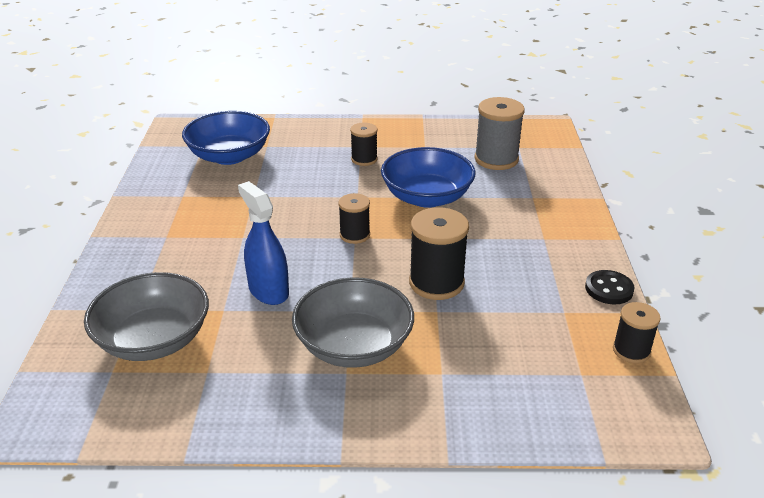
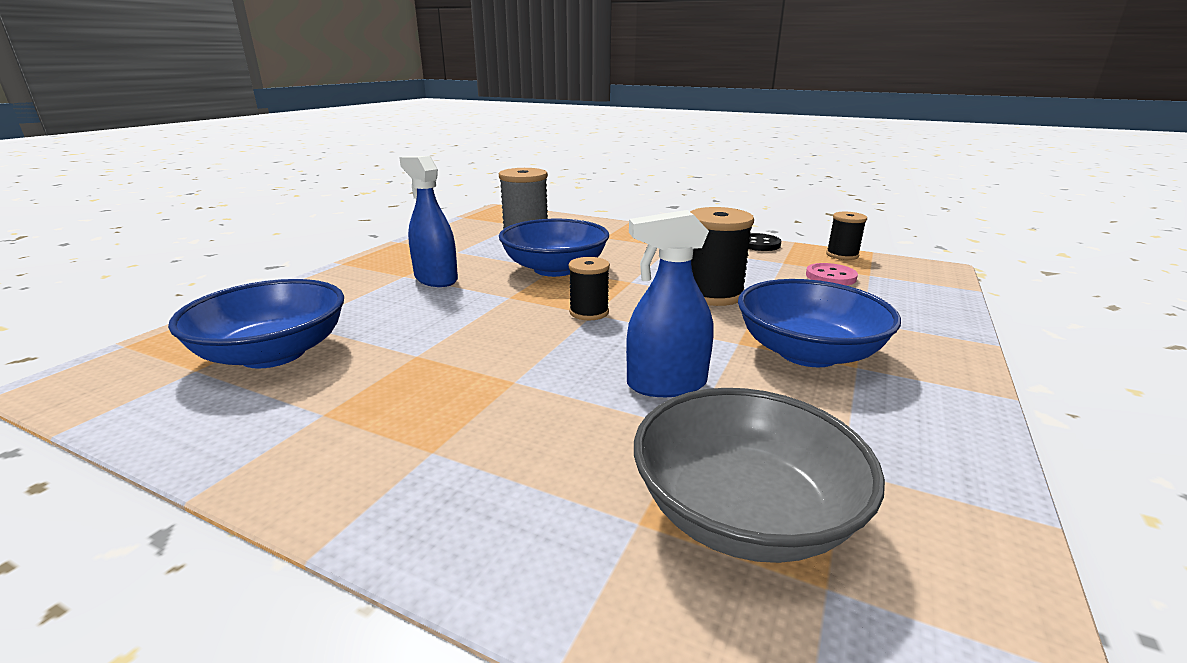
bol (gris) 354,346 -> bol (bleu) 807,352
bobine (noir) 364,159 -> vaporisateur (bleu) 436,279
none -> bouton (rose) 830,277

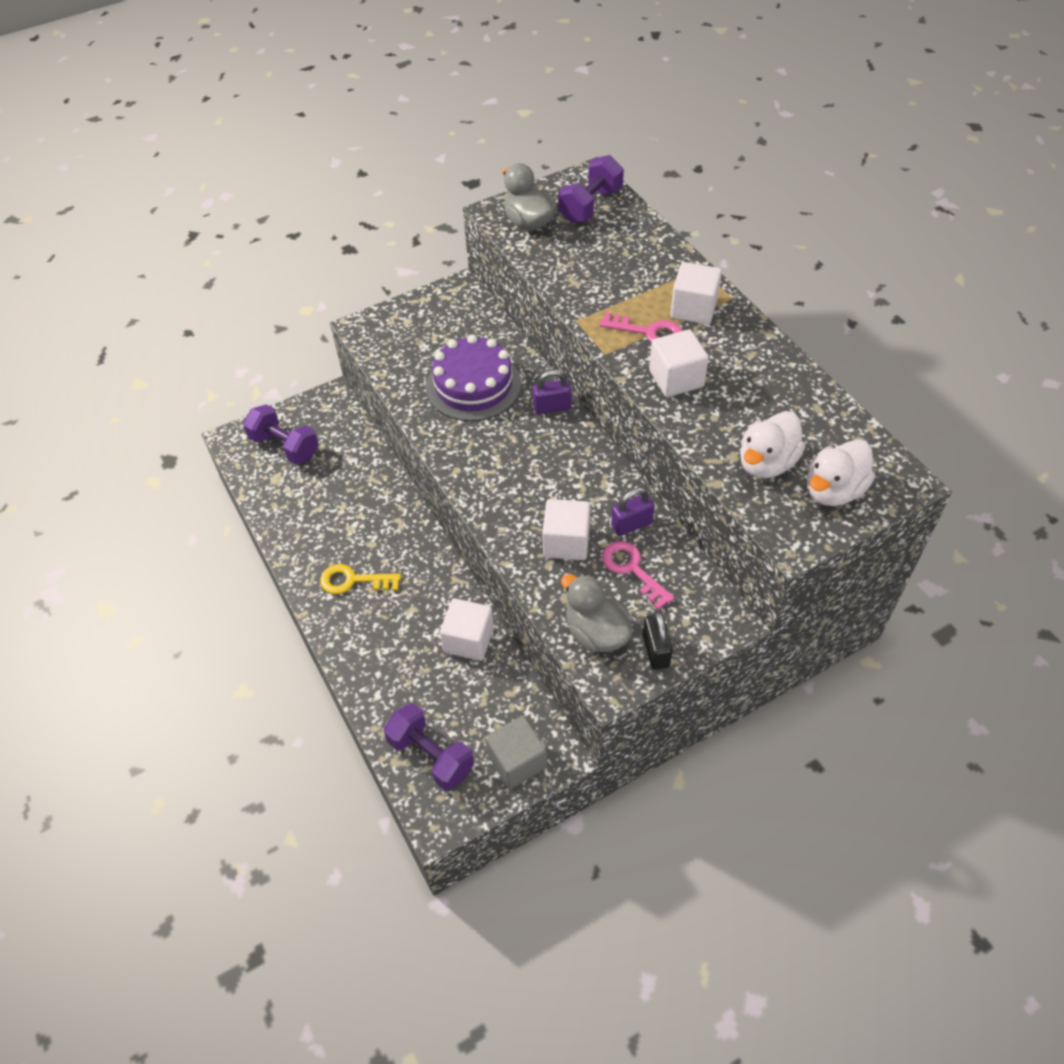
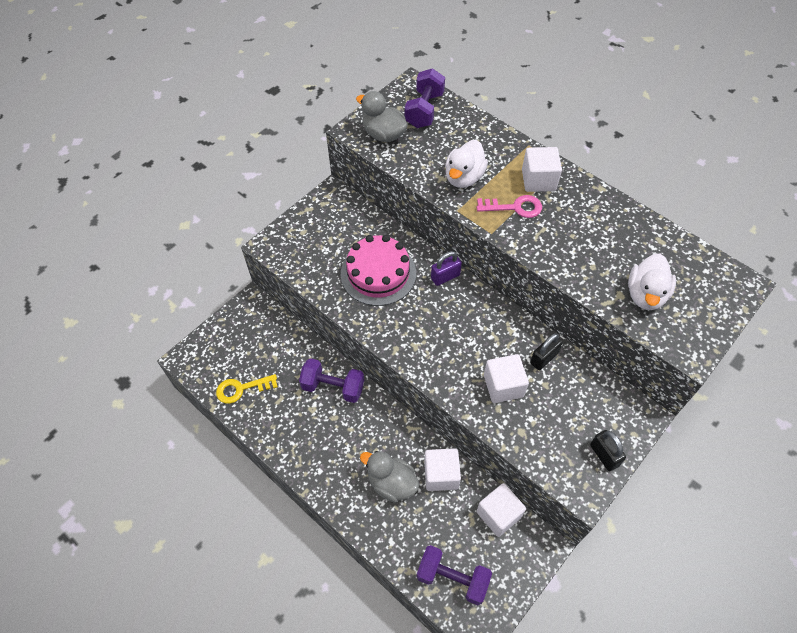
haltère (violet) 285,446 -> haltère (violet) 333,387, move
clé (jaune) 353,580 -> clé (jaune) 241,389, move
gâteau (violet) 473,385 -> gâteau (rose) 378,273
cube (gris) 517,761 -> none
canard (gris) 596,633 -> canard (gris) 391,483, move
clé (rose) 632,570 -> none
cadenas (violet) 631,524 -> cadenas (noir) 544,358
cube (blanc) 676,378 -> cube (blanc) 498,514, move
canard (blanc) 833,490 -> canard (blanc) 464,177, move

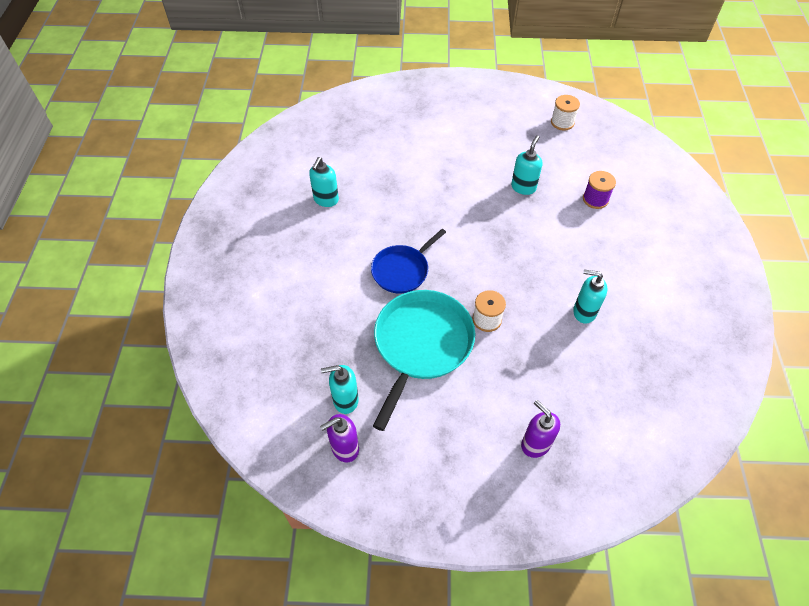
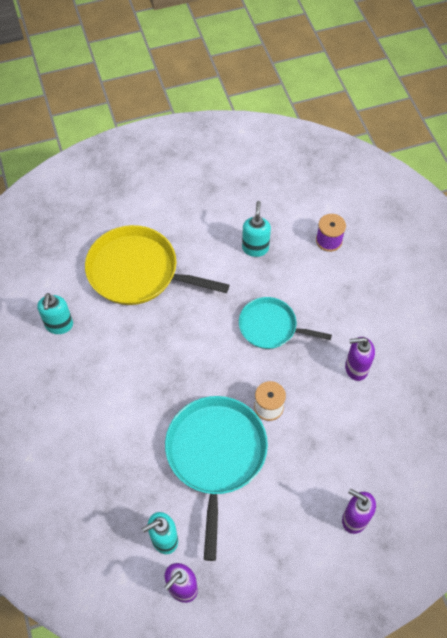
poêle (bleu) 402,270 -> none
bobine (blanc) 562,122 -> none
distributeur de savon (turquoise) 584,312 -> distributeur de savon (violet) 356,368
none -> poêle (jaune) 138,272
none -> poêle (turquoise) 271,327

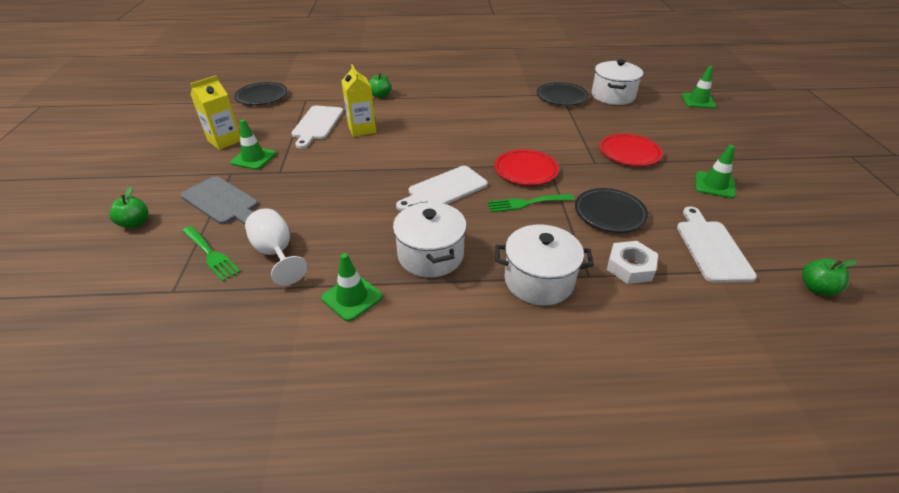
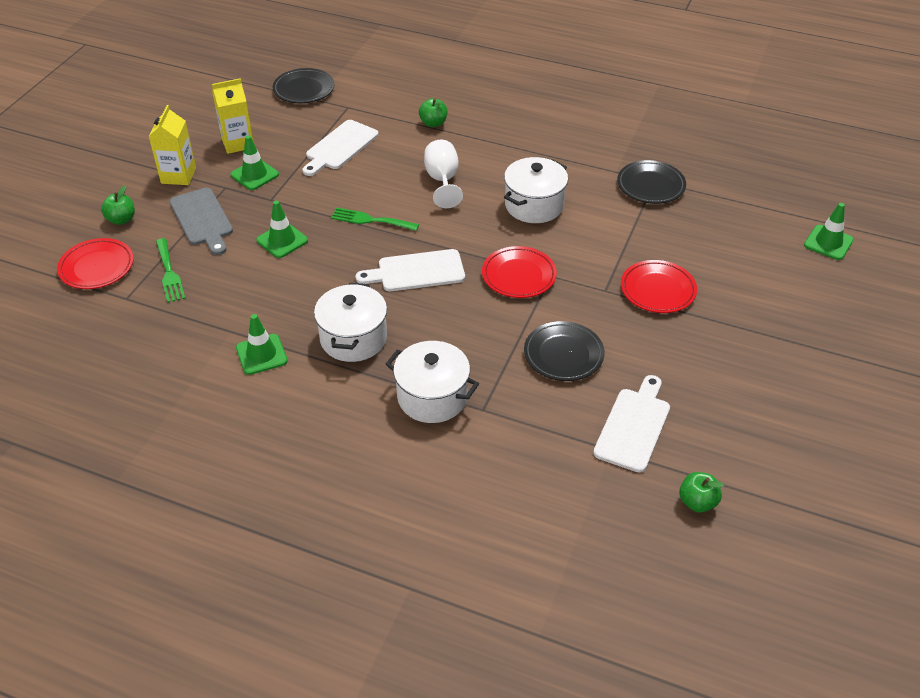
verre à pied (blanc) 276,253 -> verre à pied (blanc) 442,180, move
brique de lait (jaune) 362,129 -> brique de lait (jaune) 178,175, move
fourchette (vert) 526,203 -> fourchette (vert) 370,220, move
marmite (blanc) 613,96 -> marmite (blanc) 534,205, move
écrou (blanc) 630,267 -> none
cône de chantier (vert) 714,185 -> cône de chantier (vert) 282,240, move
none -> assiette (rouge) 97,267

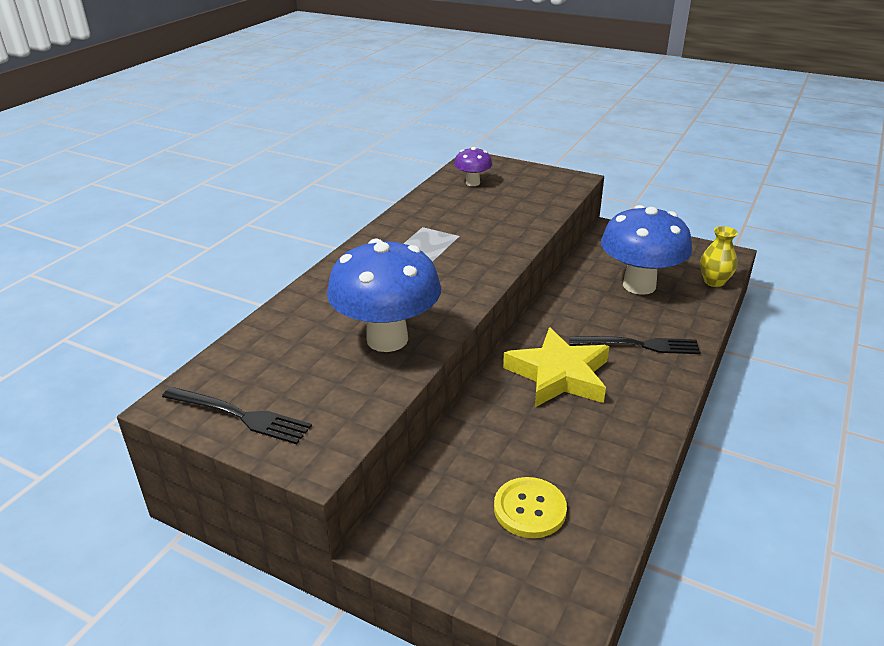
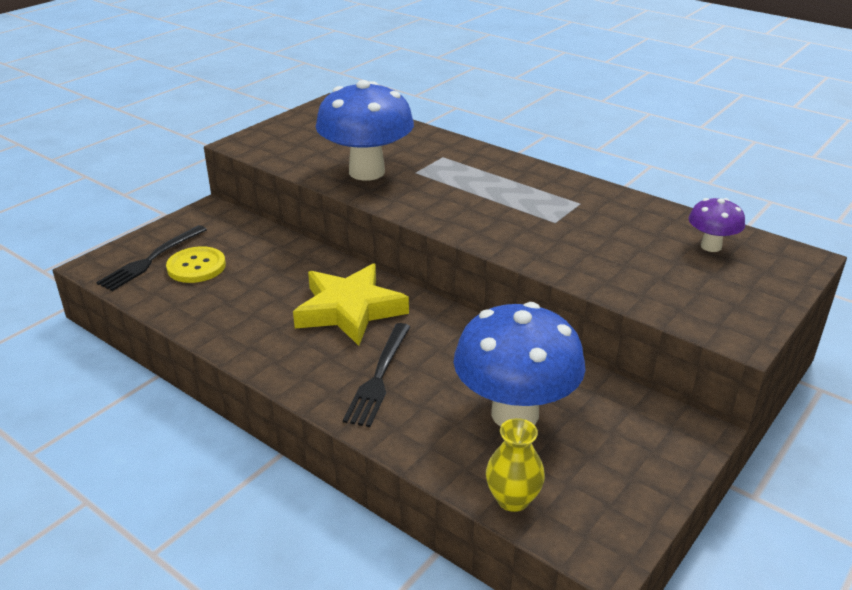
fourchette (noir) 240,416 -> fourchette (noir) 151,260, move

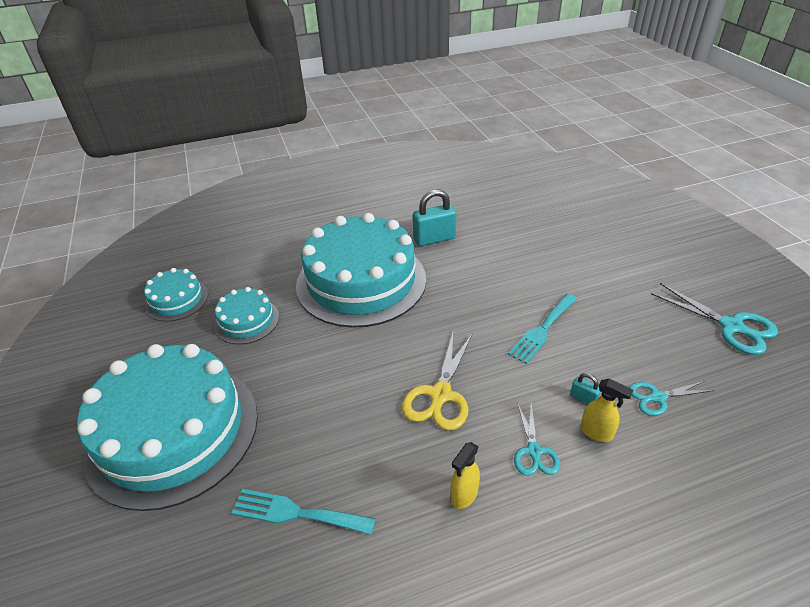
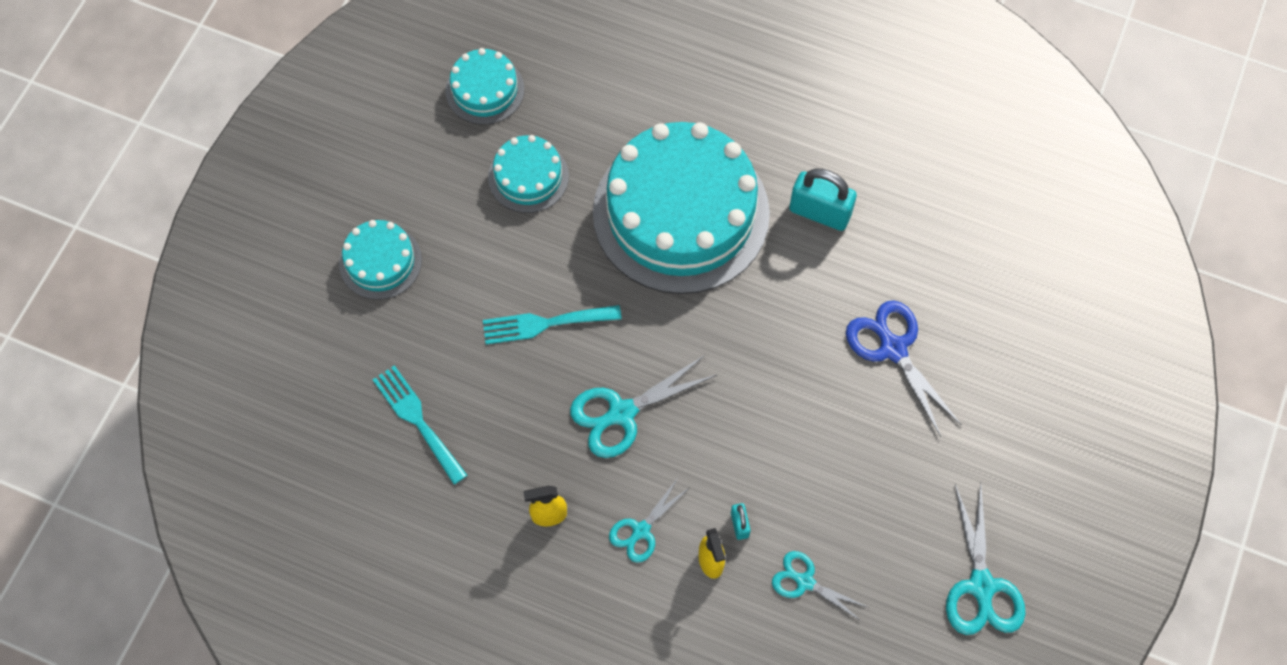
gâteau (turquoise) 173,431 -> gâteau (turquoise) 380,261, x0.46
ciseaux (jaune) 440,396 -> ciseaux (turquoise) 620,414
fourchette (turquoise) 542,330 -> fourchette (turquoise) 544,324, move
none -> ciseaux (bleu) 892,347

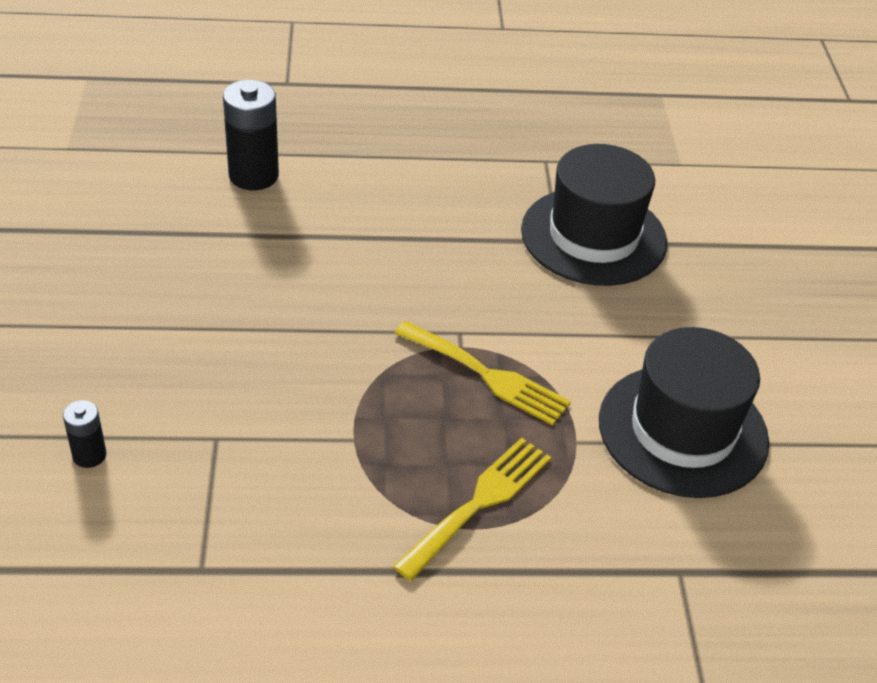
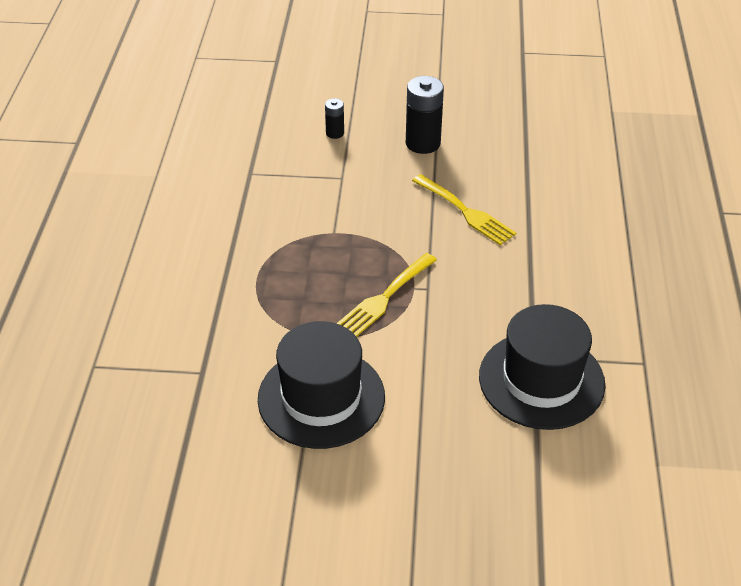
pile (noir) 253,175 -> pile (noir) 423,143, move
fourchette (jaune) 479,503 -> fourchette (jaune) 466,212, move

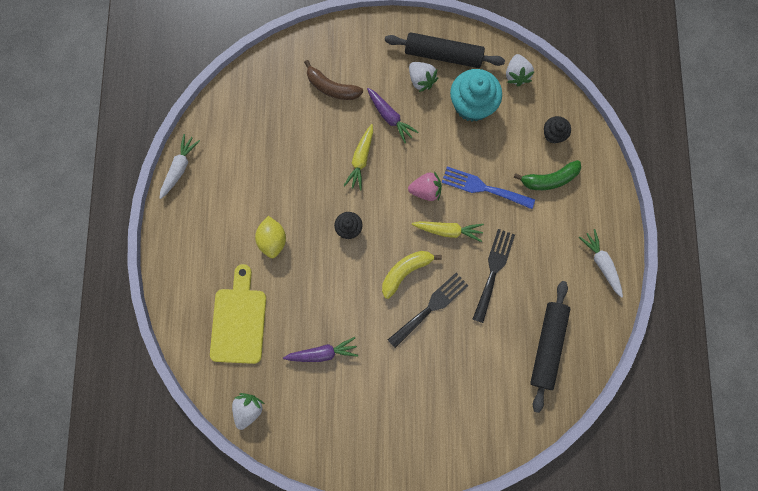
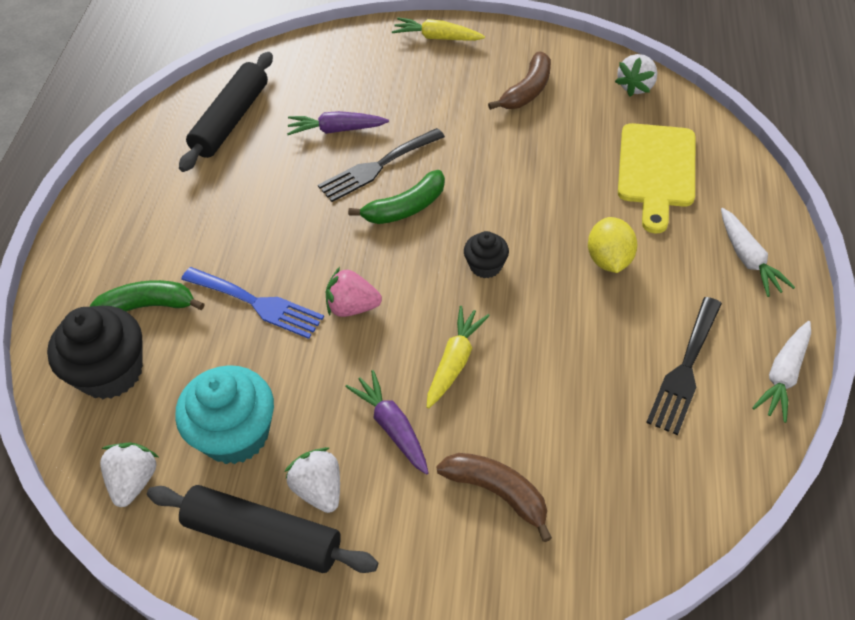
carotte (violet) 323,353 -> carotte (violet) 336,130, move
banane (jaune) 405,271 -> banane (vert) 406,208
carotte (jaune) 448,231 -> carotte (jaune) 437,37, move
fourchette (noir) 493,271 -> fourchette (noir) 685,370, move
muffin (noir) 553,134 -> muffin (noir) 111,372, x1.89
carotte (blanc) 601,263 -> carotte (blanc) 748,259, move
none -> banane (marron) 527,91

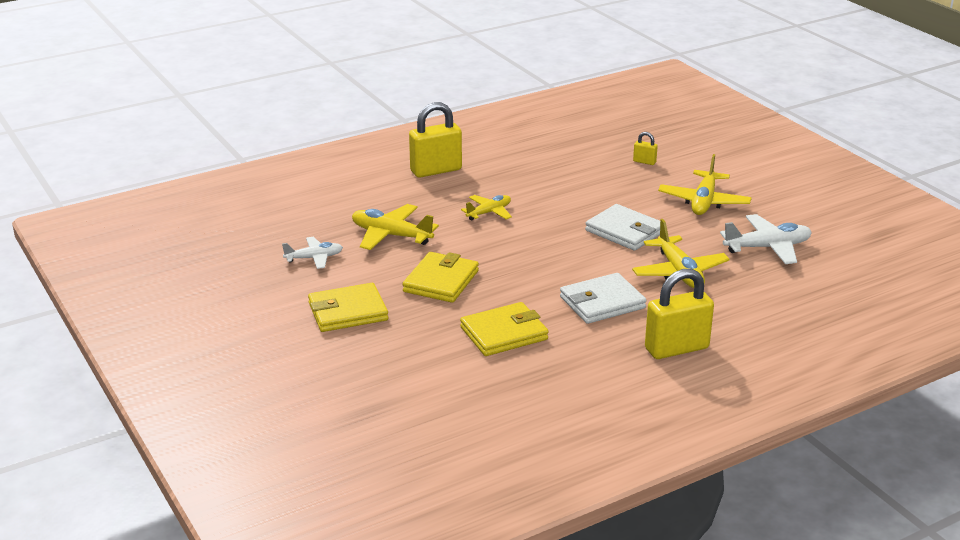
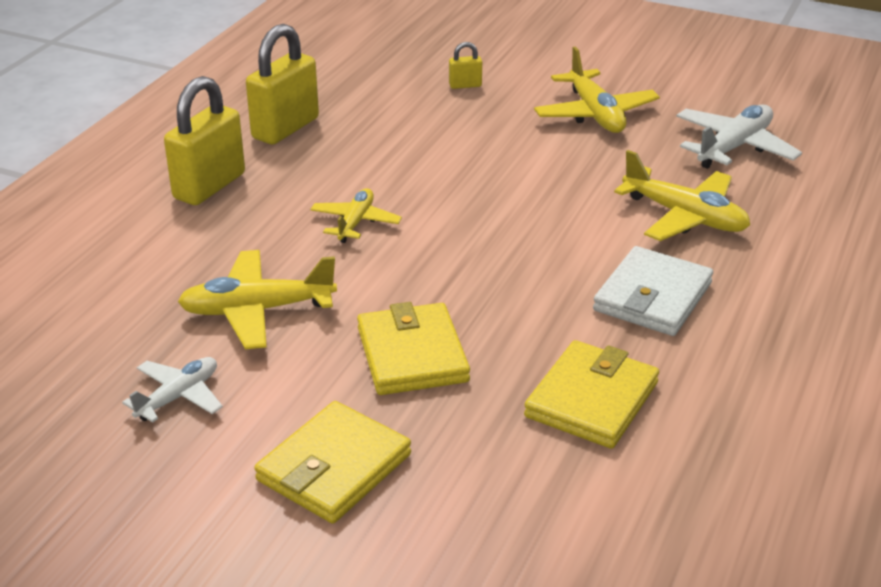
portefeuille (blanc) 625,231 -> none
cadenas (jaune) 676,348 -> cadenas (jaune) 285,128, move

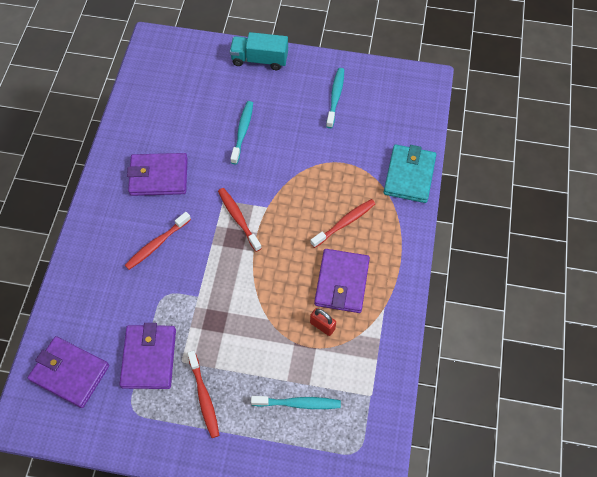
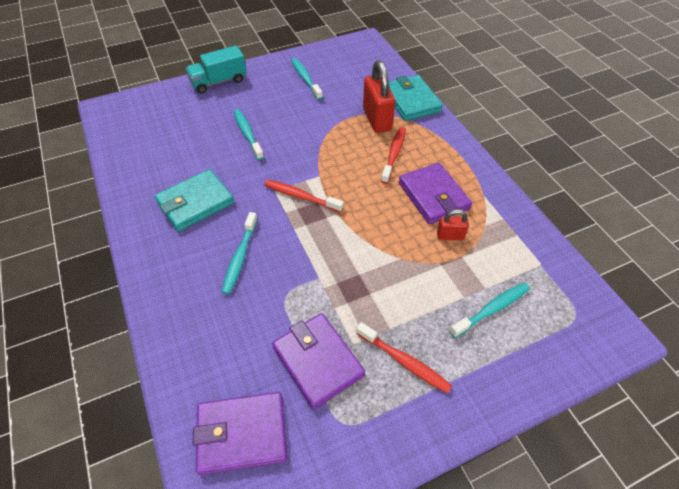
brosse à dents (rouge) 157,244 -> brosse à dents (turquoise) 240,257
portefeuille (violet) 159,176 -> portefeuille (turquoise) 195,203
none -> cadenas (rouge) 377,119

